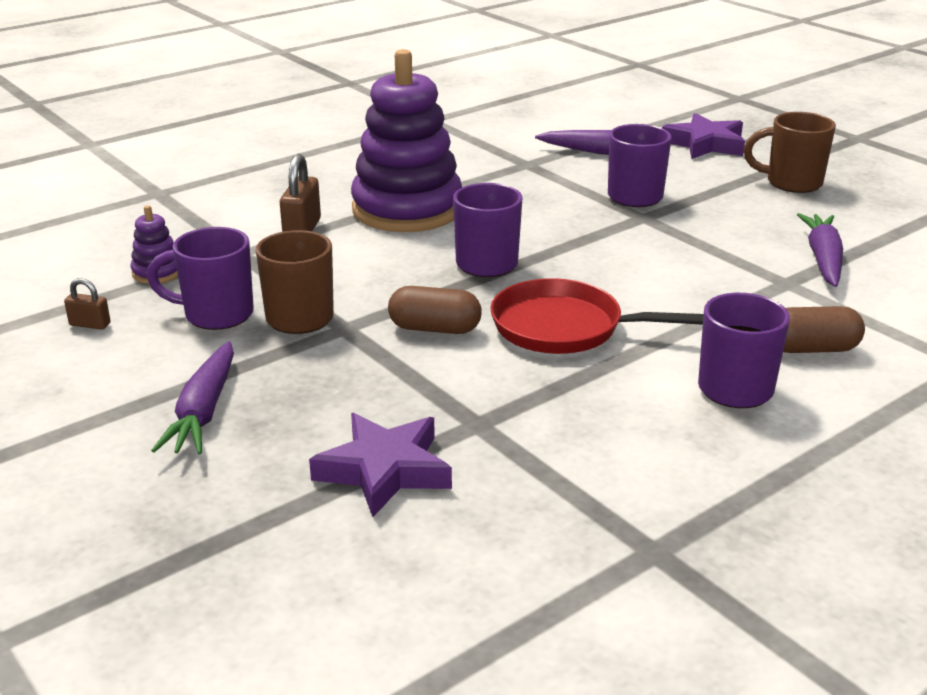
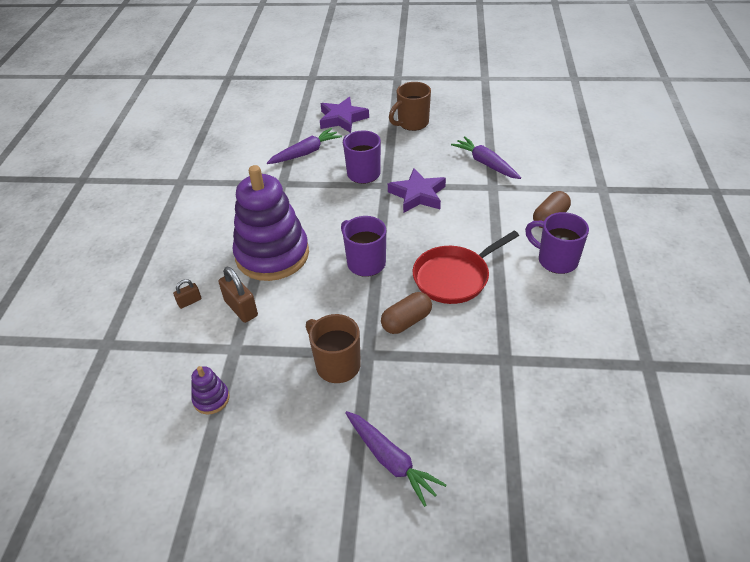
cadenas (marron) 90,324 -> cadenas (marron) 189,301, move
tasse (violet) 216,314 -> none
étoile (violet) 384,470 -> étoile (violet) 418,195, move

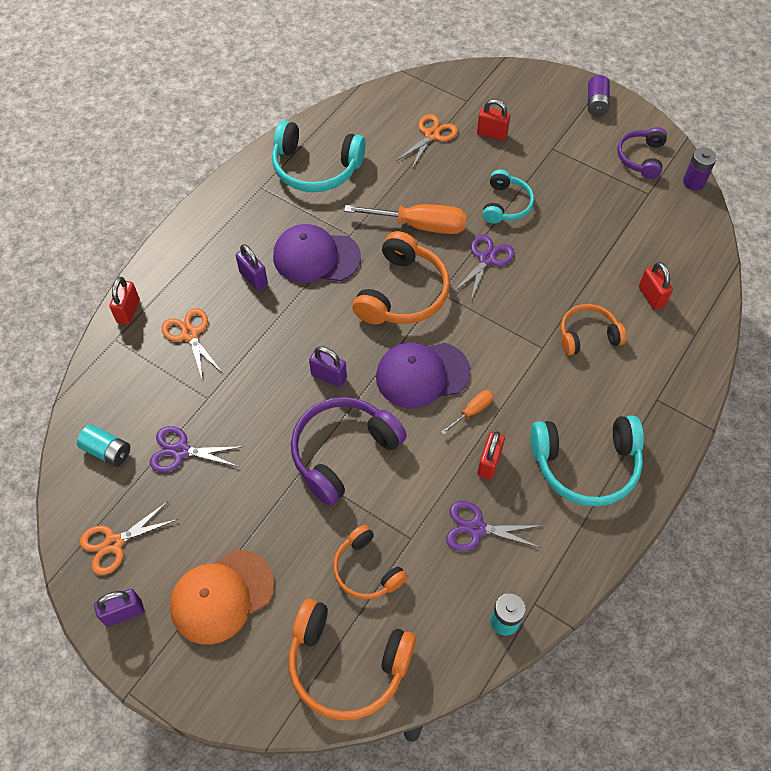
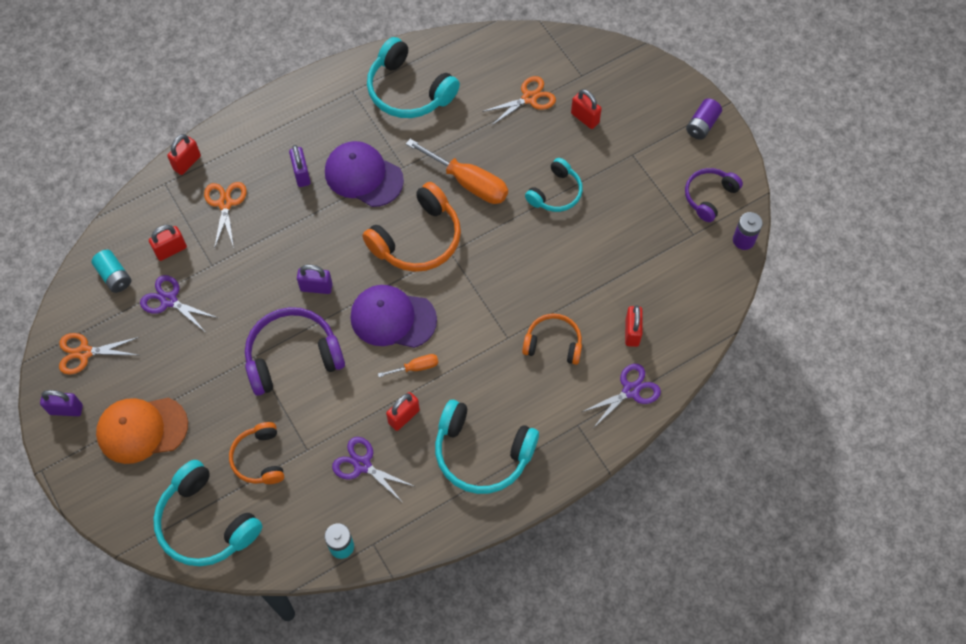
casque audio (orange) 347,664 -> casque audio (turquoise) 205,523
cadenas (violet) 329,376 -> cadenas (violet) 316,287, 45 degrees counterclockwise
ciseaux (violet) 487,259 -> ciseaux (violet) 631,391, move
none -> cadenas (rouge) 171,250

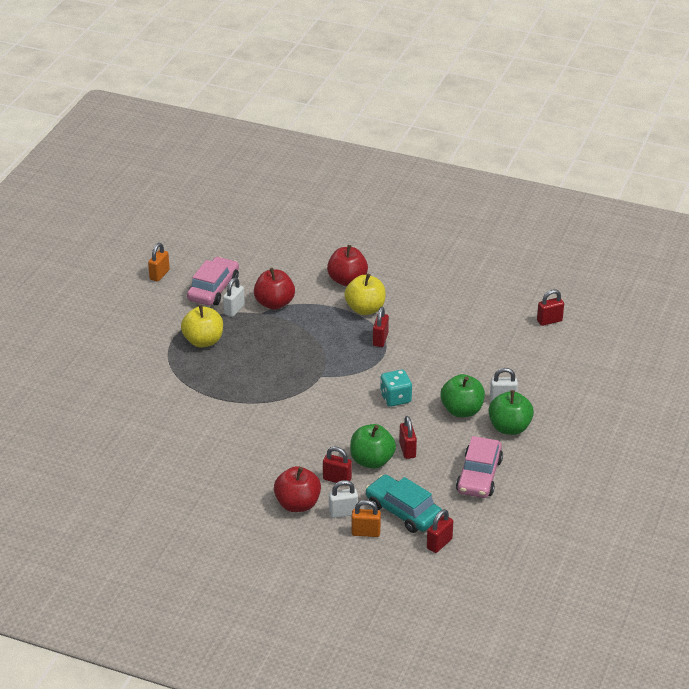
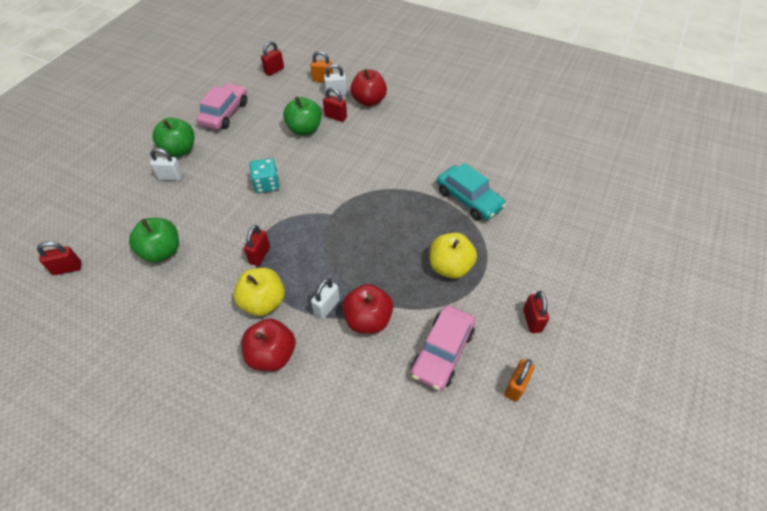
cadenas (blanc) 234,310 -> cadenas (blanc) 327,307, move
voiture (turquoise) 403,511 -> voiture (turquoise) 468,199, move
cadenas (rouge) 407,450 -> cadenas (rouge) 532,320, move
pomme (vert) 462,410 -> pomme (vert) 162,251, move

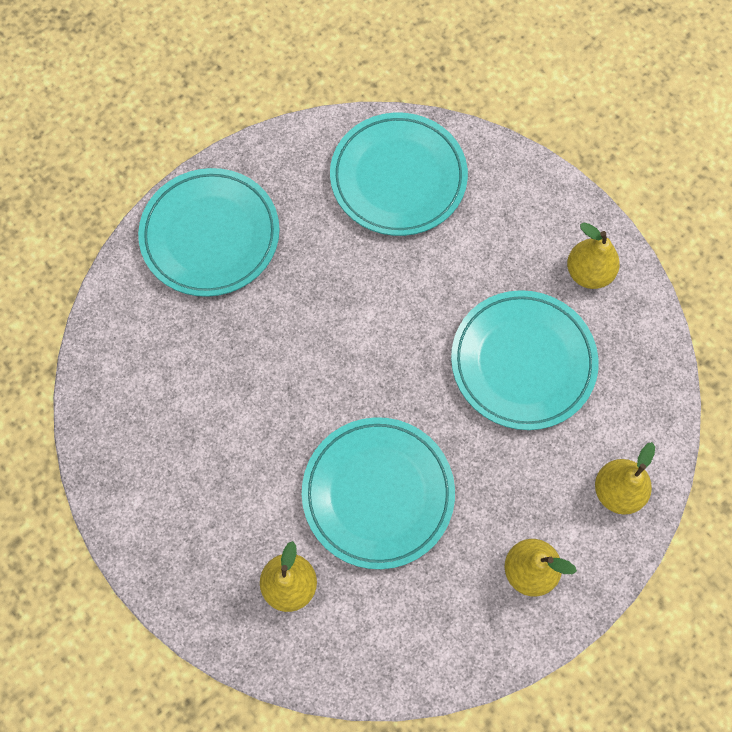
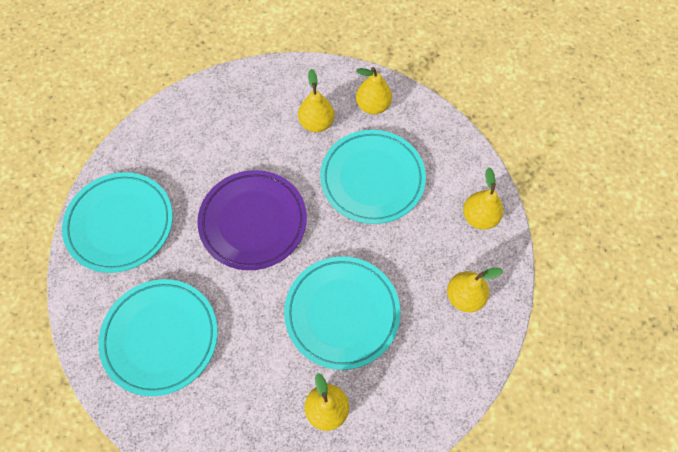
assiette (turquoise) 398,178 -> assiette (turquoise) 160,337, move
none -> assiette (violet) 253,222
none -> poire (jaune) 316,123

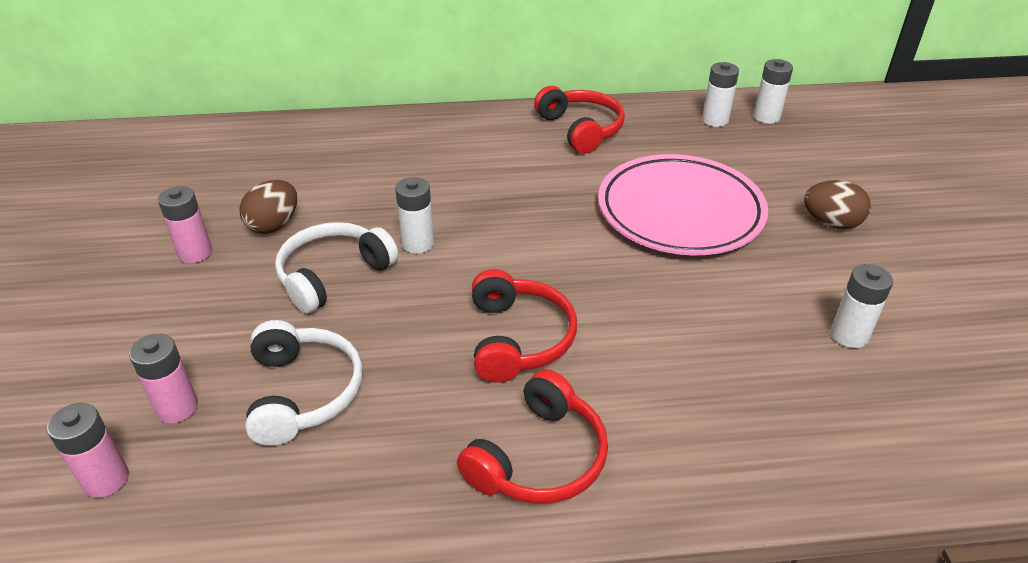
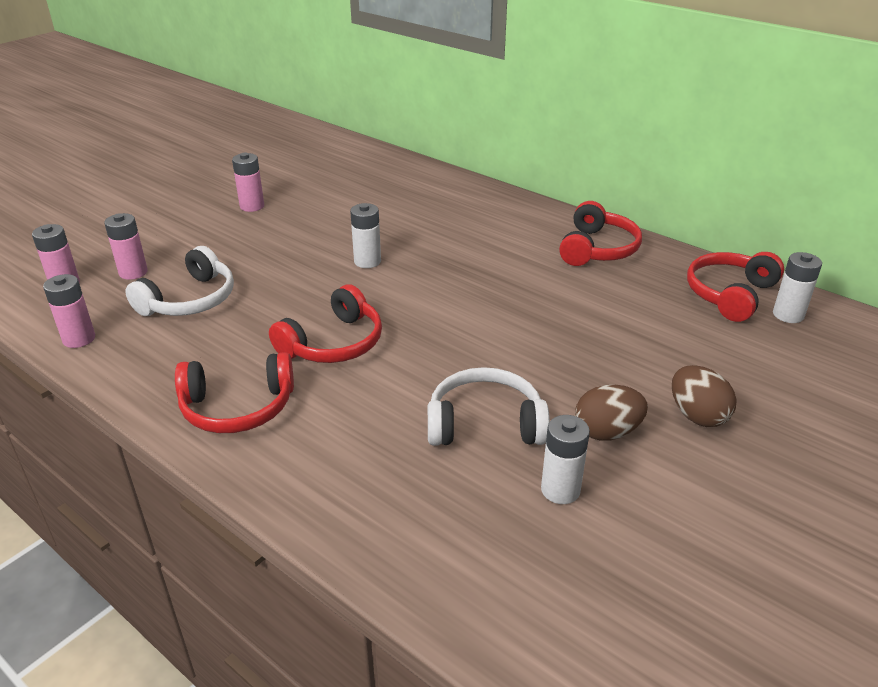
œuf (marron) 274,225 -> œuf (marron) 607,432, move
casque audio (blanc) 333,275 -> casque audio (blanc) 485,423, move
assiette (rose) 680,211 -> none
pile (blanc) 715,120 -> casque audio (rouge) 729,294
none -> pile (rose) 79,339

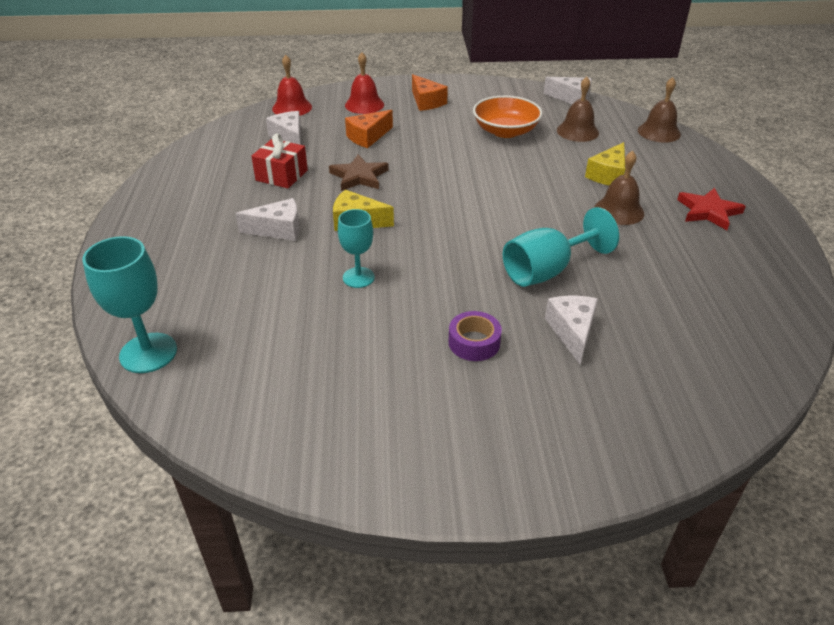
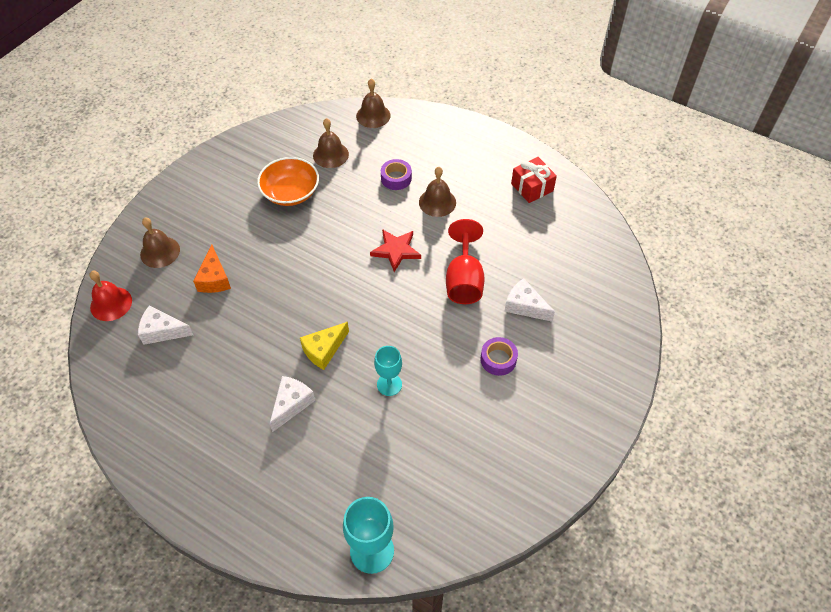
cadeau (rouge) 281,175 -> cadeau (rouge) 532,187, move
étoile (marron) 359,176 -> none
cloche (rouge) 364,105 -> cloche (marron) 160,252
fromage (orange) 426,102 -> none
verre à pied (turquoise) 546,271 -> verre à pied (rouge) 464,280
fromage (blanc) 572,98 -> none
fromage (jaune) 608,175 -> ruban adhésif (violet) 396,178
étoile (rouge) 708,211 -> étoile (rouge) 396,251, move

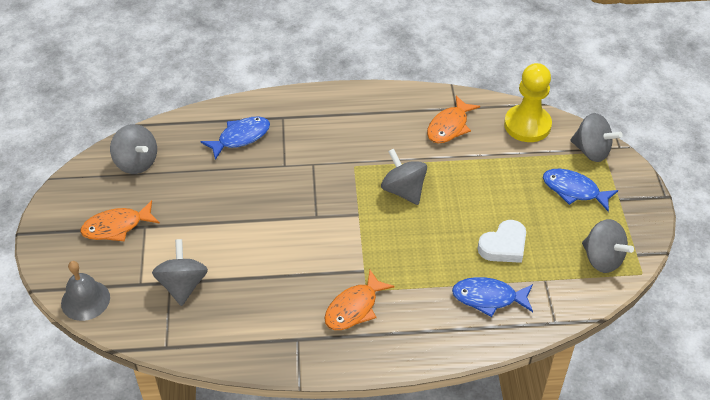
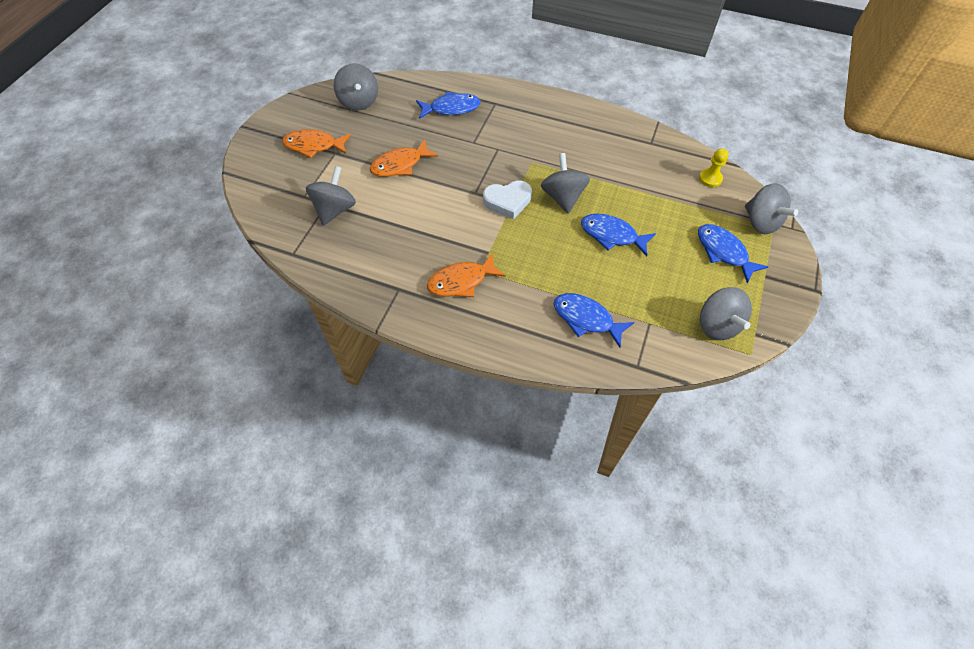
cloche (gris) 85,300 -> none
poisson (orange) 449,126 -> poisson (orange) 400,165, move
cœur (blanc) 504,246 -> cœur (blanc) 508,201, move
pion (jaune) 527,125 -> pion (jaune) 710,178, x0.49
none -> poisson (bleu) 612,235

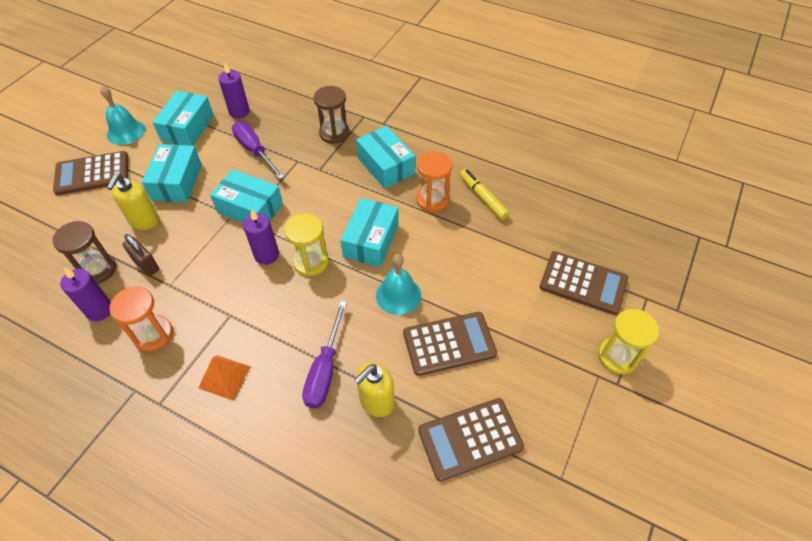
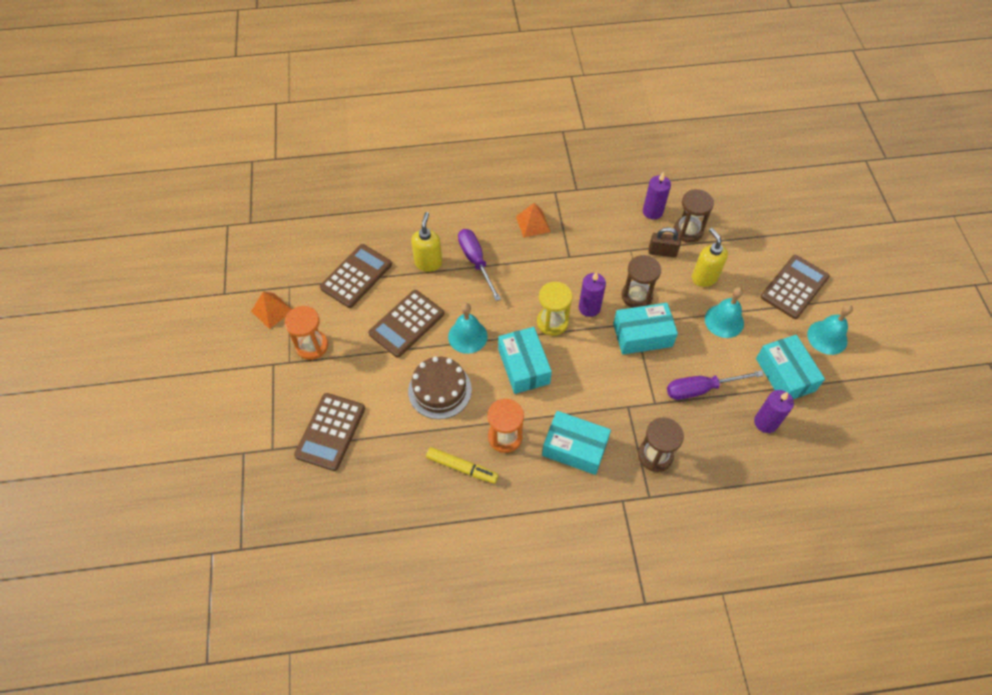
sablier (orange) 153,334 -> sablier (orange) 312,346, move
boîte (turquoise) 177,182 -> cloche (turquoise) 724,321
tournevis (violet) 254,151 -> tournevis (violet) 701,389, 150 degrees clockwise
calculatrice (marron) 583,283 -> calculatrice (marron) 330,431, 60 degrees counterclockwise
sablier (jaune) 617,357 -> none
none -> pyramide (orange) 272,311
none -> gâteau (marron) 440,390
none -> sablier (marron) 636,296

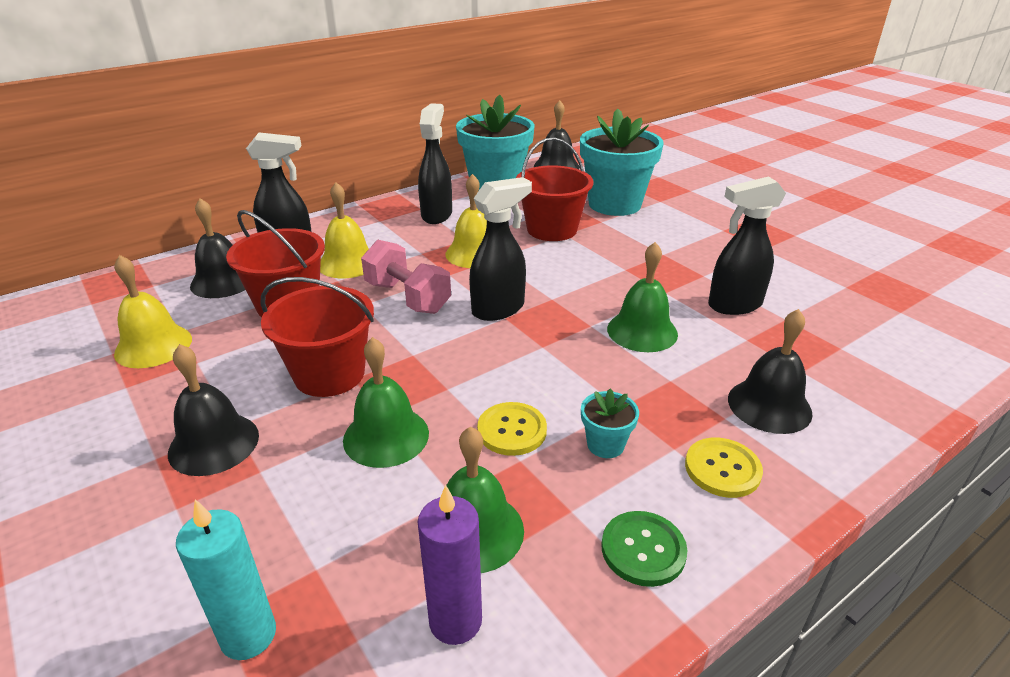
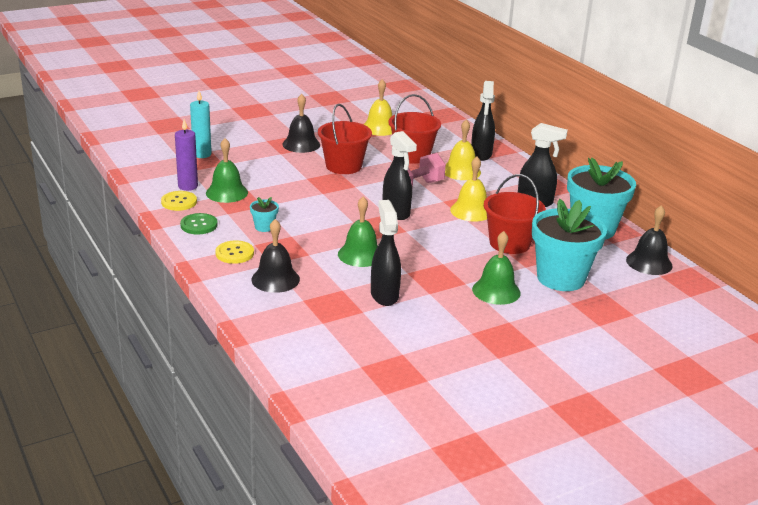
cloche (noir) 223,281 -> none
cloche (vert) 386,436 -> cloche (vert) 496,291, move
bouton (jaune) 512,430 -> bouton (jaune) 179,202, move

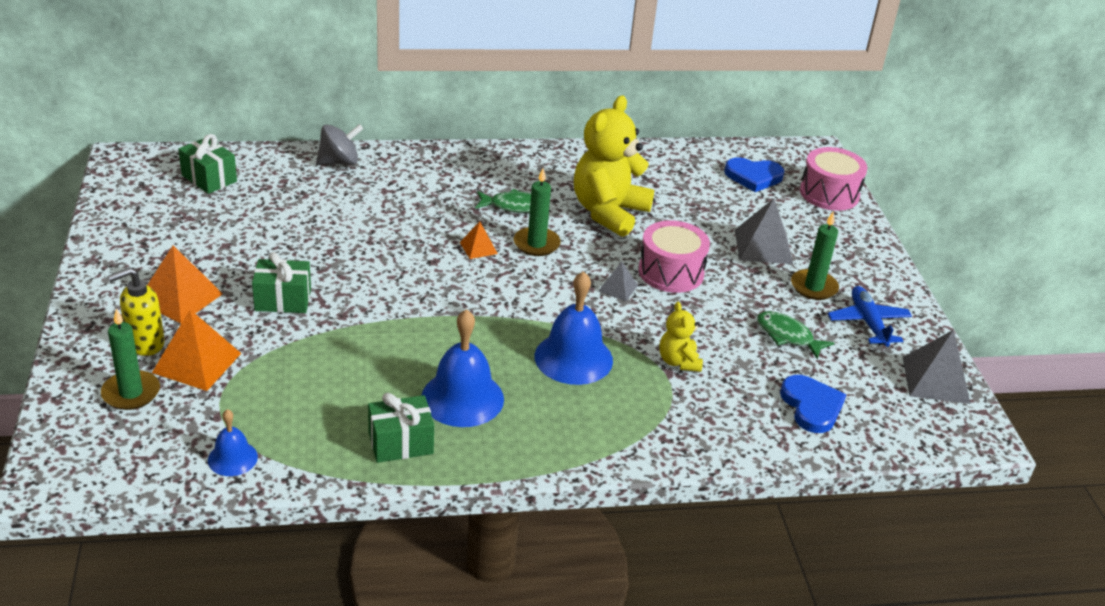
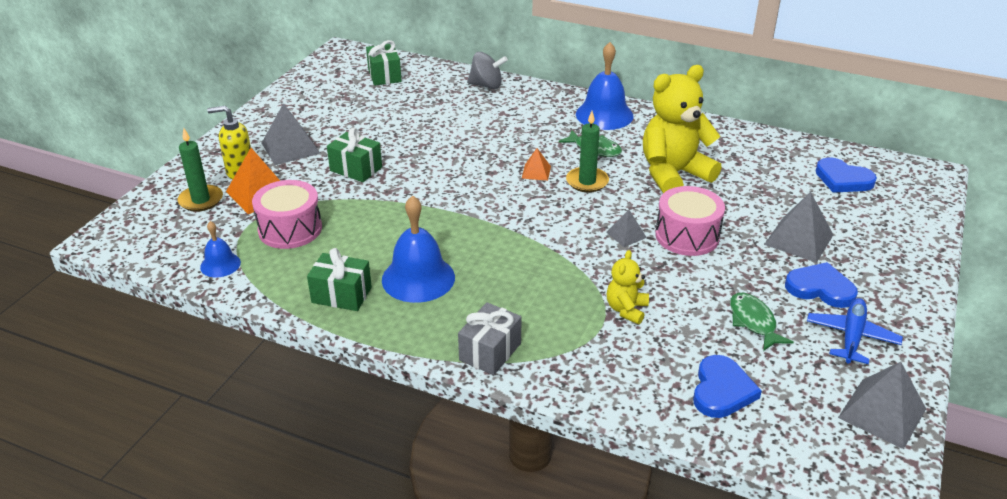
pyramide (orange) 180,297 -> pyramide (gris) 290,148
cloche (bleu) 573,358 -> cloche (bleu) 604,115, move
bougie (vert) 813,287 -> cœur (bleu) 820,288
tambour (rose) 829,193 -> tambour (rose) 290,229, move
none -> cadeau (gris) 490,352

